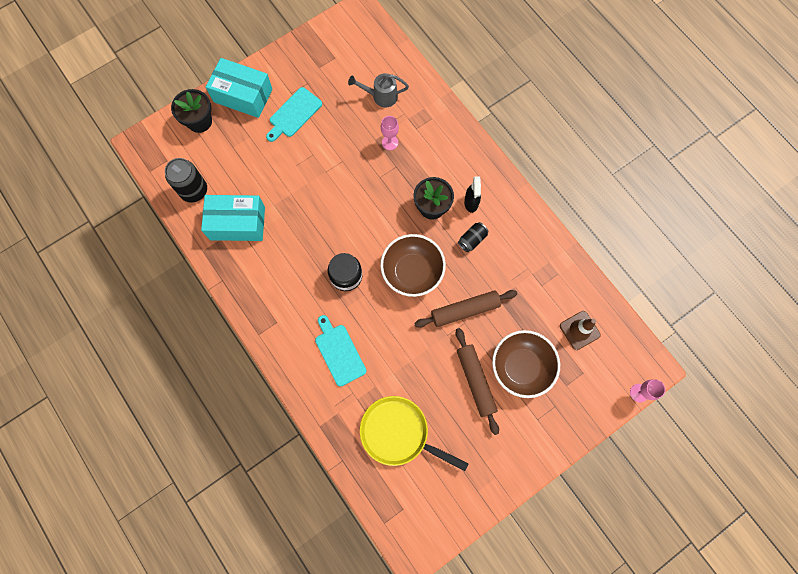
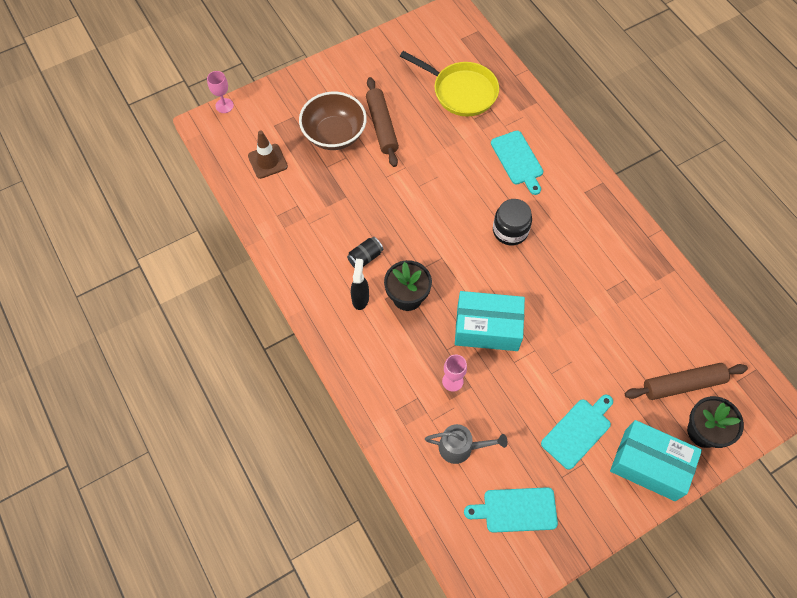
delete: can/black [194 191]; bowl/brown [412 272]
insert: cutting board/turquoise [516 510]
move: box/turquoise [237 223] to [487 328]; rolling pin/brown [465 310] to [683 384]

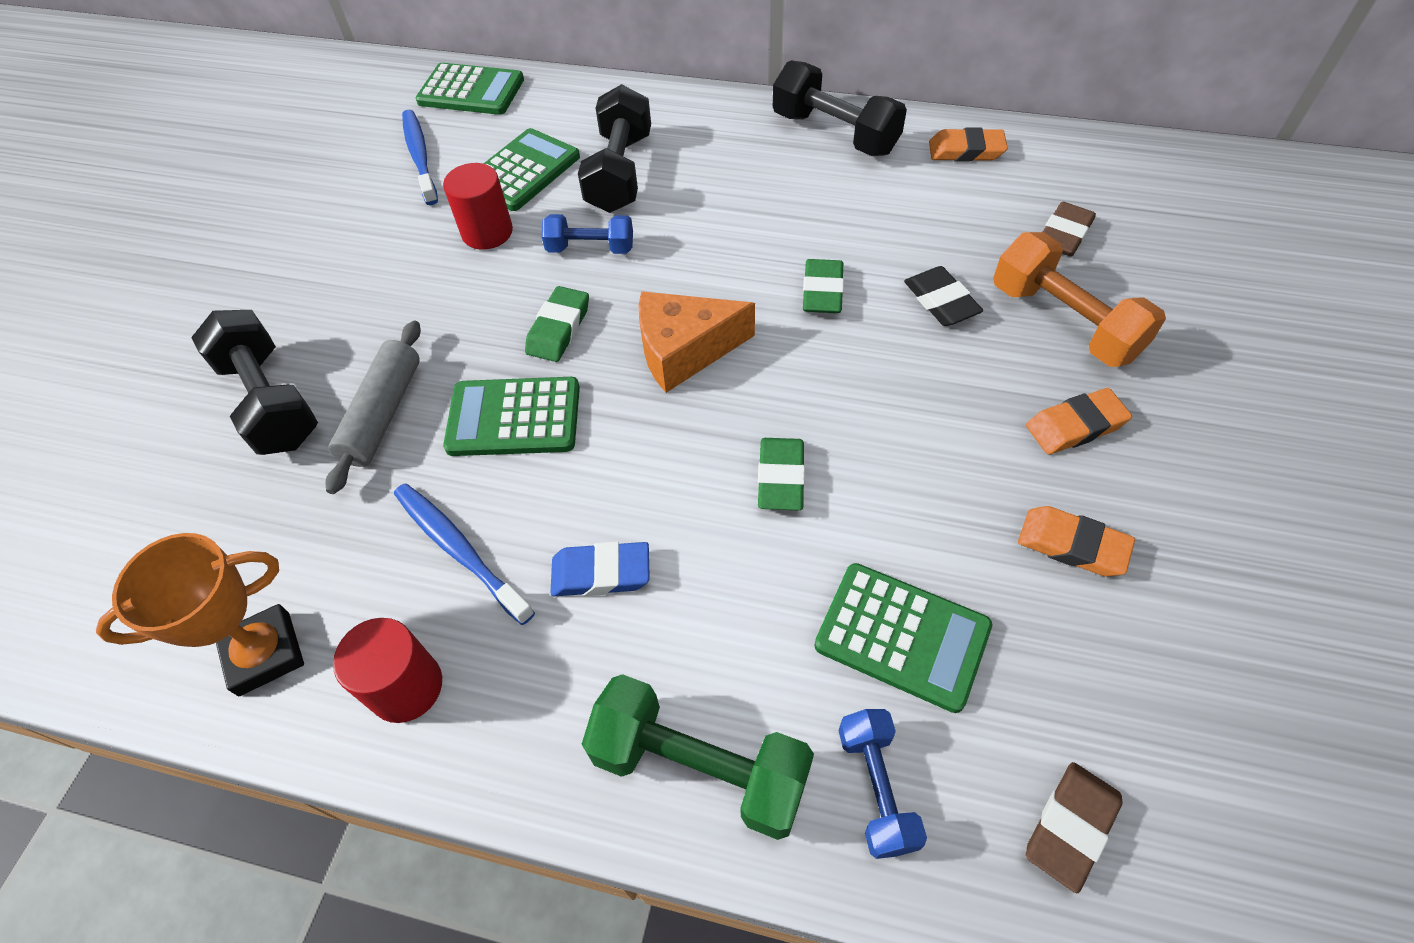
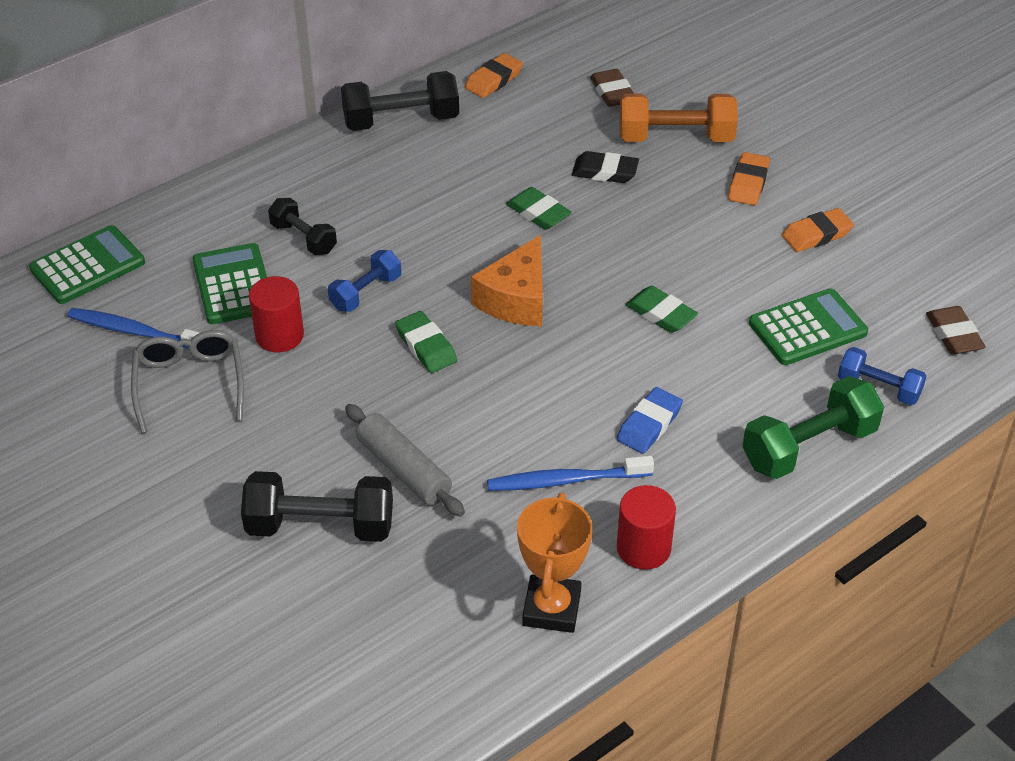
delete: calculator/green [514 418]
insert: glasses/grey [190 384]
resize: dumbbell/black [620 173] = [303 238] x0.61

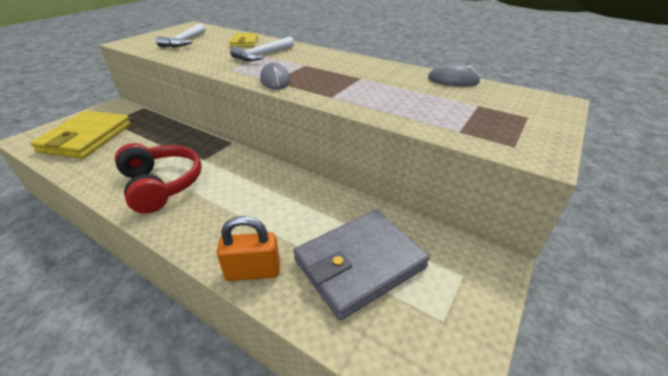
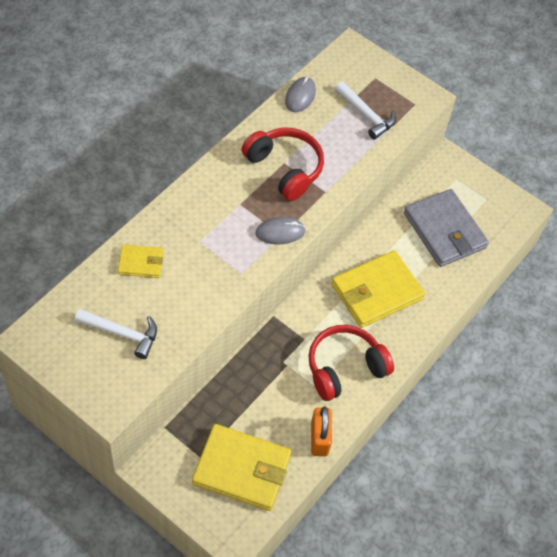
insert: headphones/red [285 168]; wallet/yellow [377 291]
move: padlock/orange [253 271] to [319 438]; hammer/white [262 55] to [366 115]

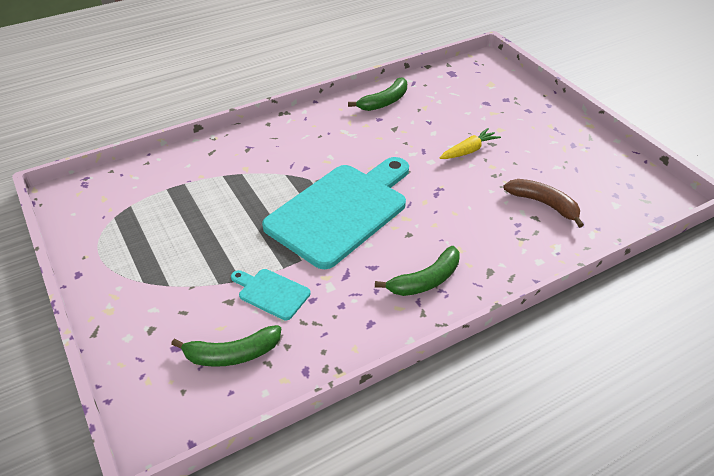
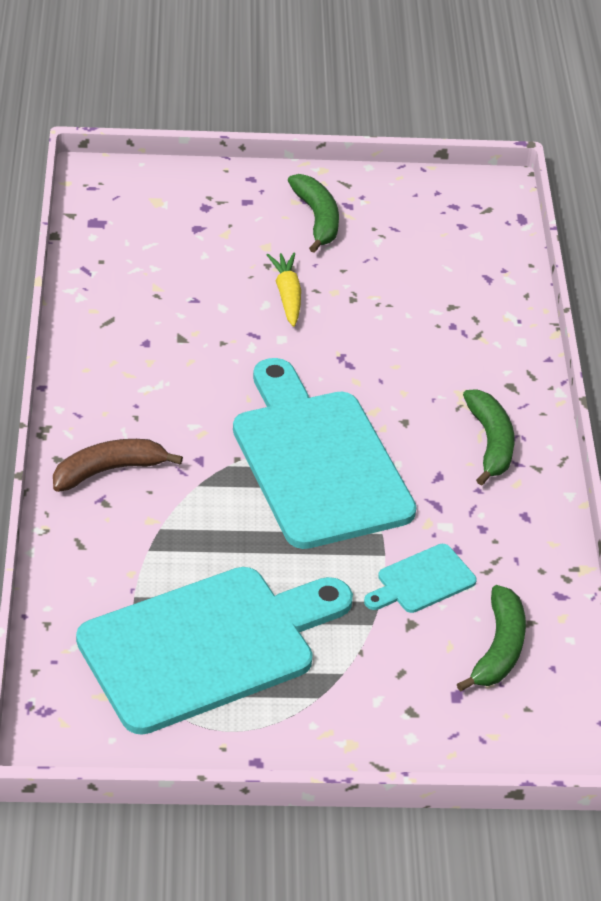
insert: cutting board/turquoise [206 646]
move: banana/brown [544 204] to [109 470]; banana/green [384 102] to [317 219]

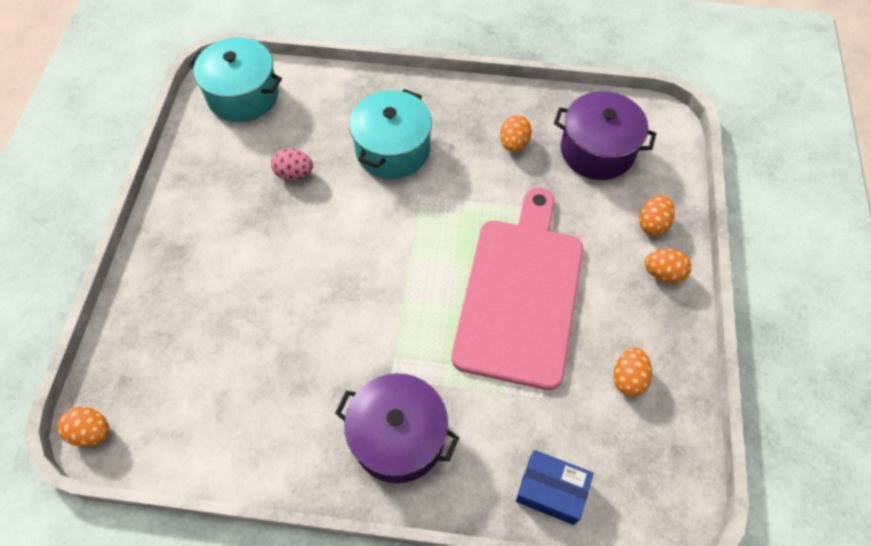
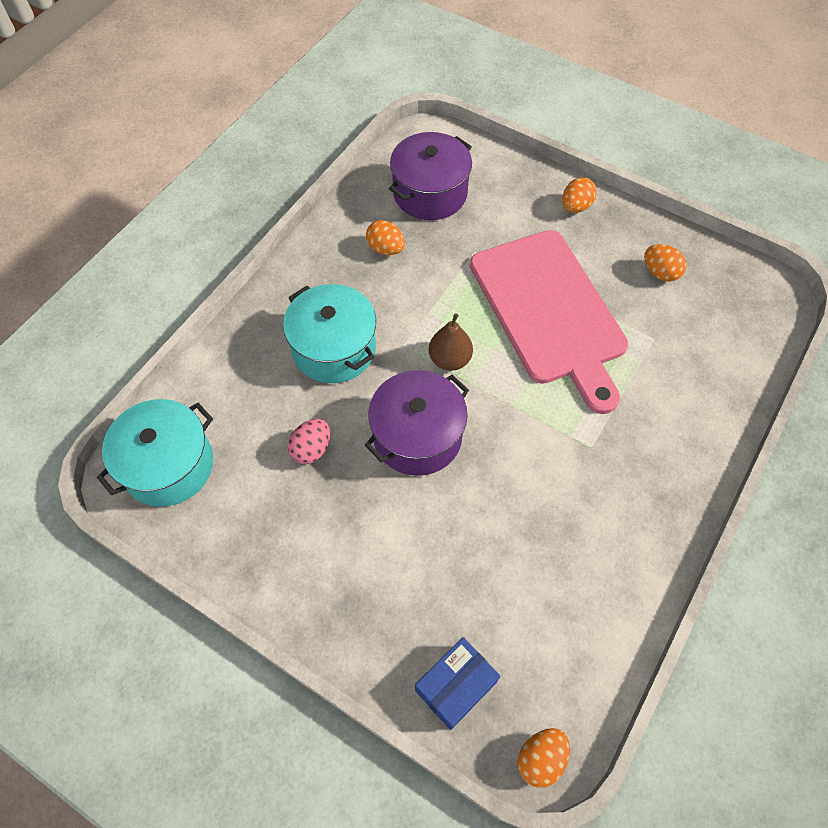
delete: egg/orange [652 224]
insert: pear/brown [450 359]
move: pot/purple [398 437] to [417 436]; box/blue [551 490] to [456 686]
rotate: cutting board/pink [520 294] = [549 311] 150 degrees counterclockwise

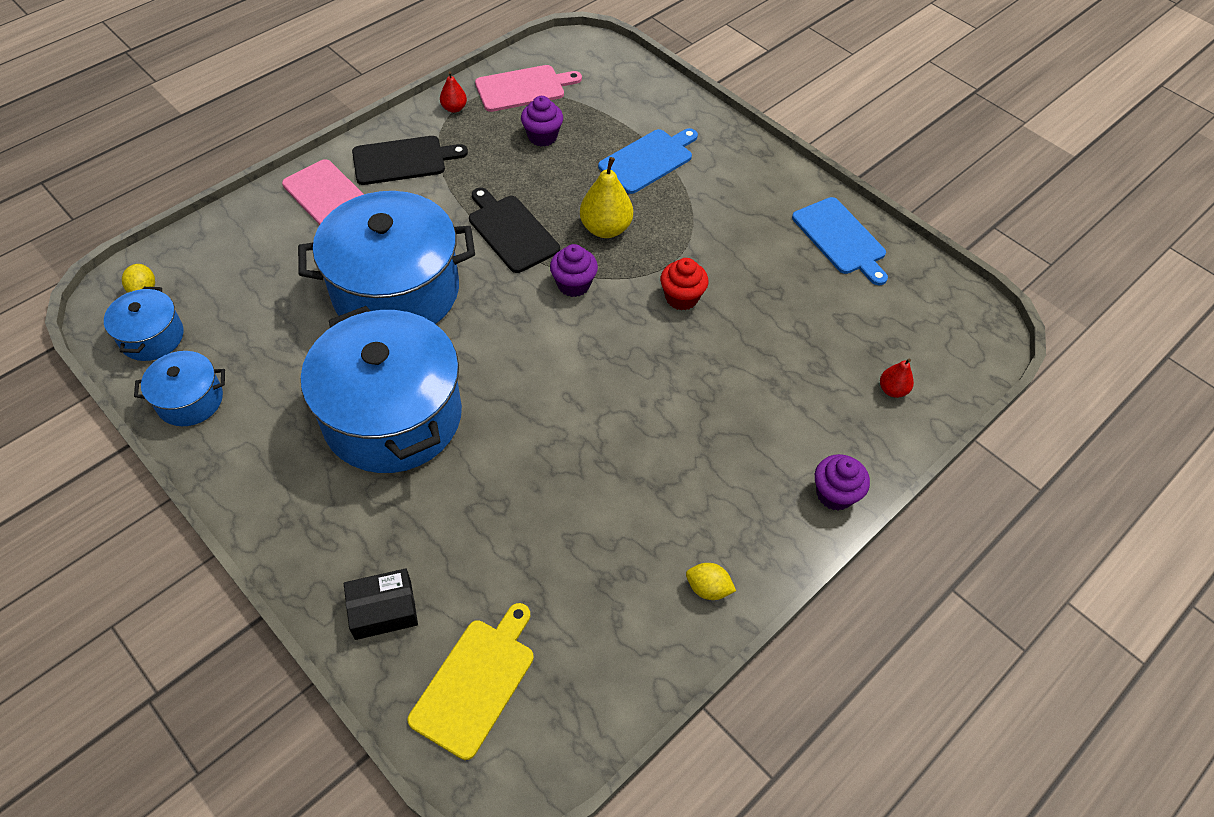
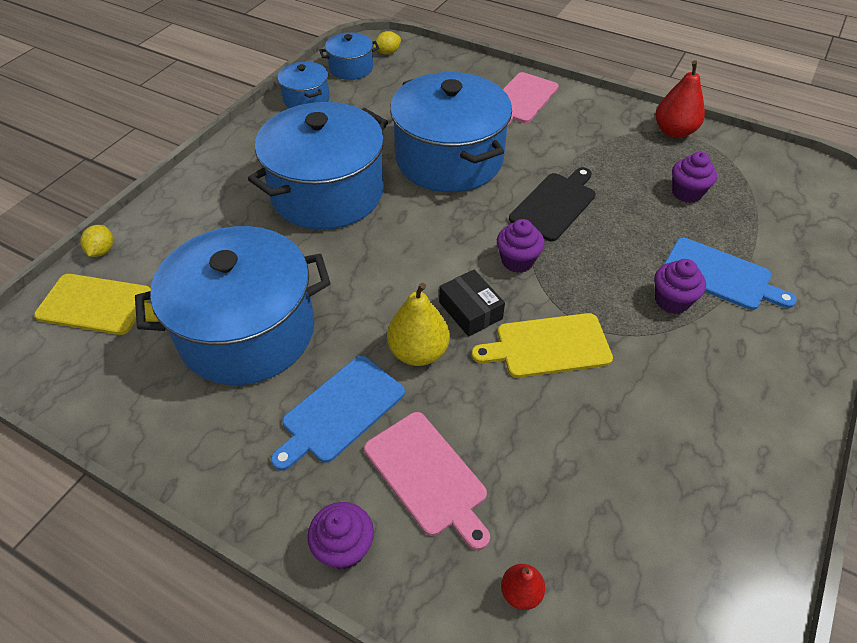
delete: cutting board/black [403 160]
insert: pot/blue [247 331]; cupcake/purple [671 301]
move: lemon/yellow [708 588] to [102 251]; cutting board/blue [840 239] to [340 411]; cutting board/pink [523 88] to [428 476]; pear/yellow [605 228] to [418 352]; box/black [383 609] to [470 310]
replace: cupcake/red [681 298] to cutting board/yellow [548 346]
resize: pear/red [454 108] = [674 132] x1.81

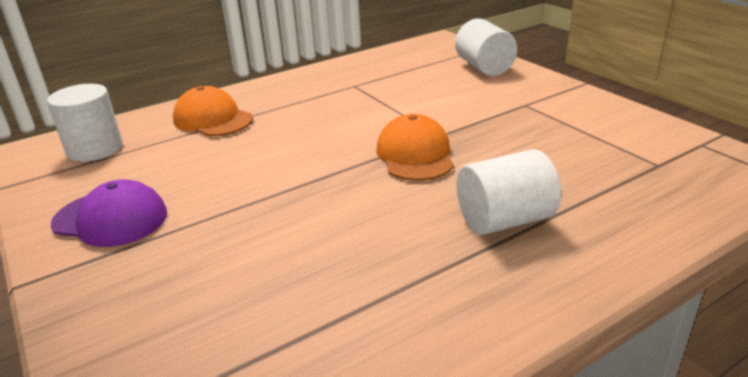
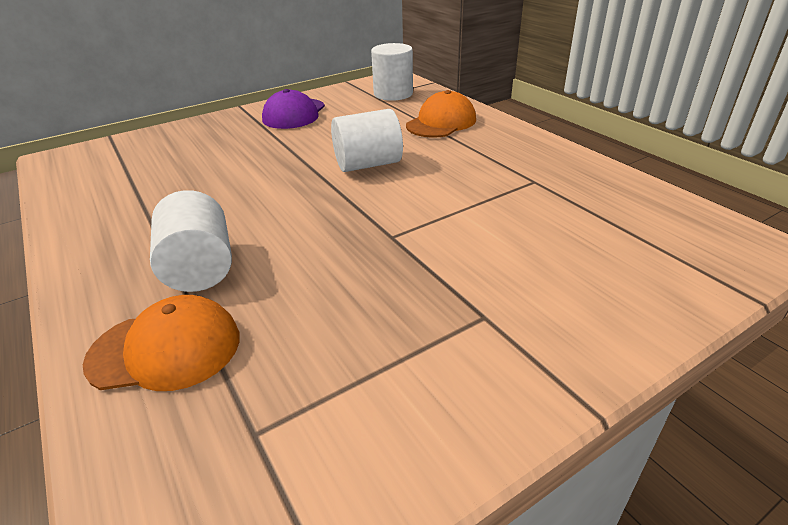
move: cap/orange [415 155] to [165 349]; cylinder/white [484 67] to [368 164]

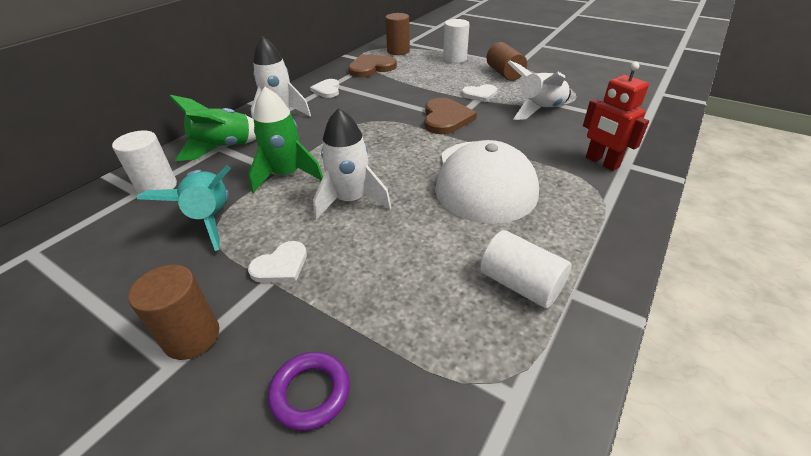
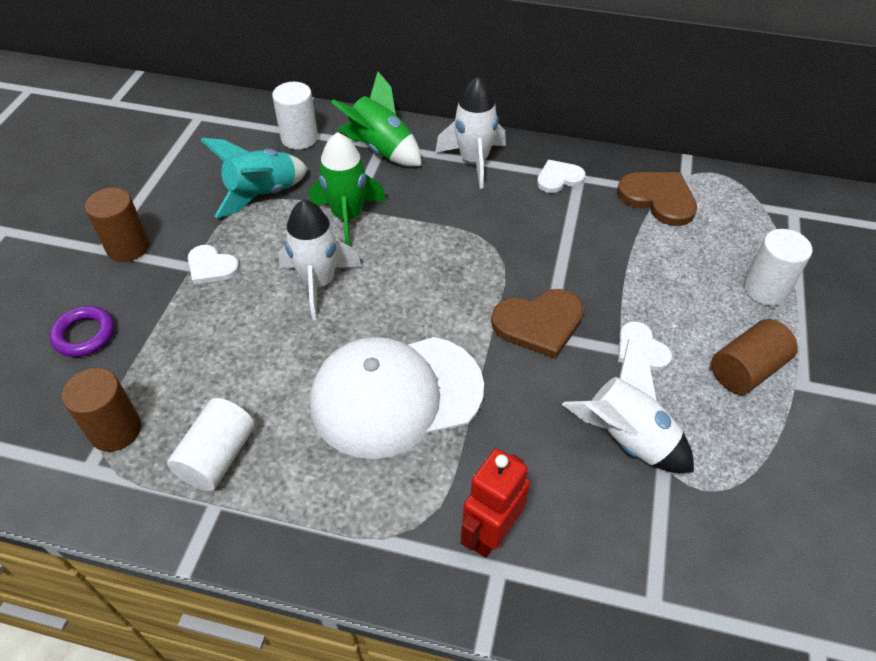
move: cylinder/brown [398 51] to [115 430]

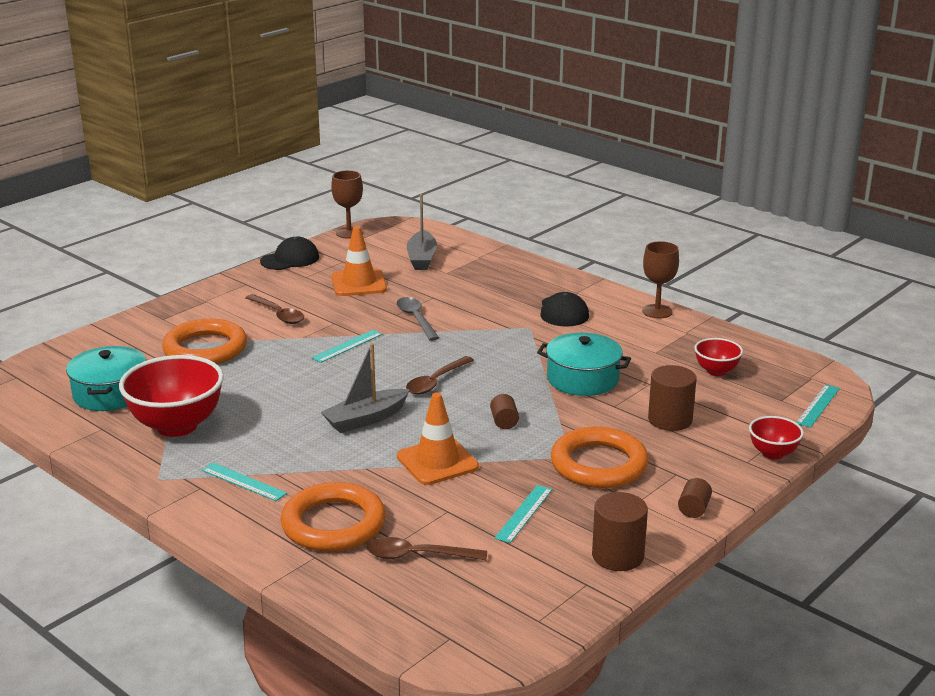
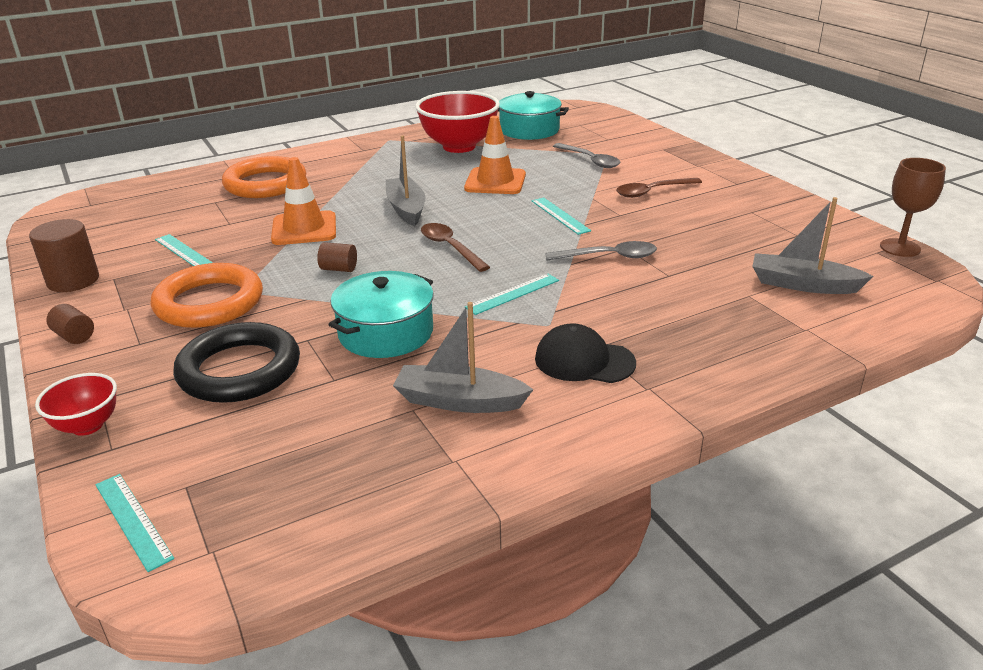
delete: cap/black [290 259]; spoon/brown [417 555]; goblet/brown [657 311]; bowl/red [716 371]
insert: boat/grey [459 401]
move: traffic cone/orange [359 283] to [495 182]; ruler/turquoise [243 482] to [513 294]
replace: cylinder/brown [670 420] to ring/black [239 370]; ring/orange [205 349] to spoon/grey [590 160]

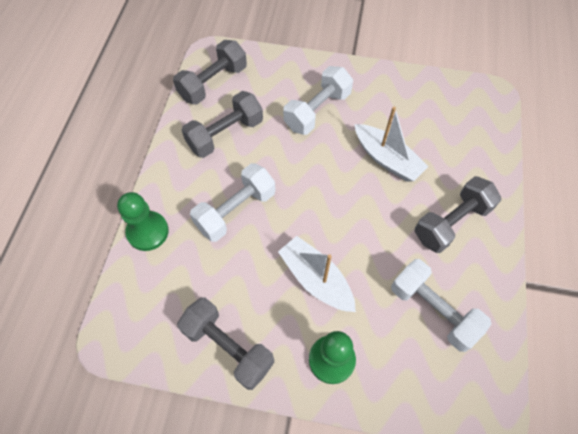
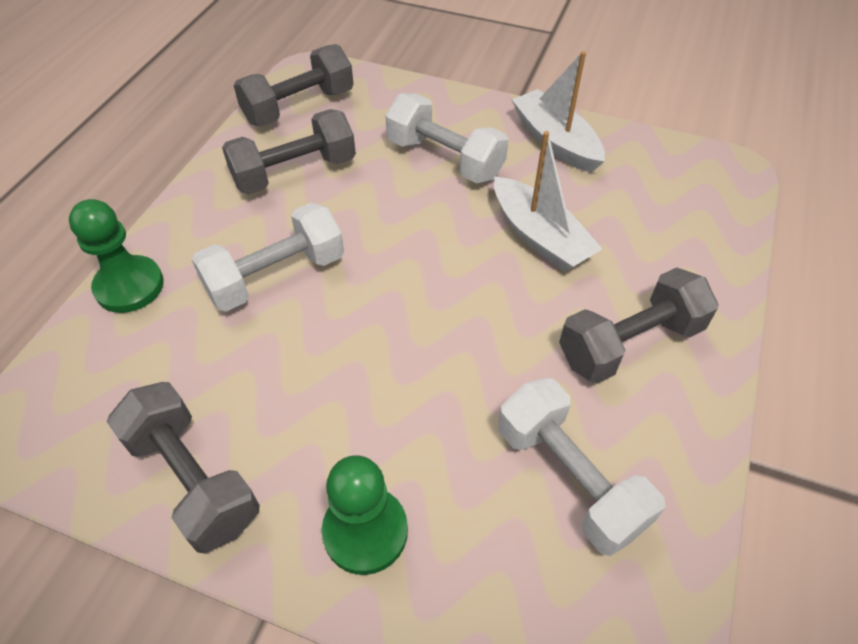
move: boat/white [316 279] to [555 142]
rotate: dumbbell/white [317 111] = [445 159] 75 degrees clockwise

